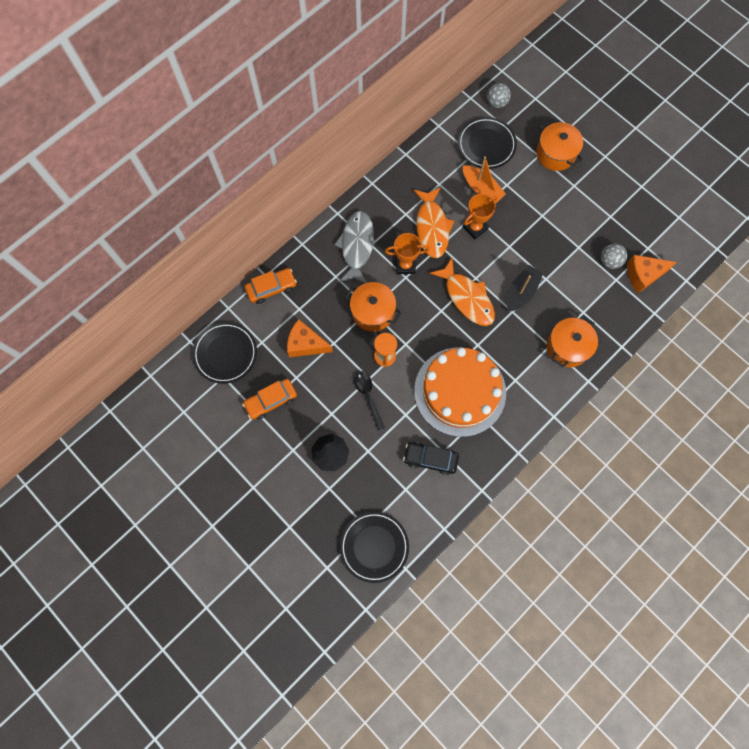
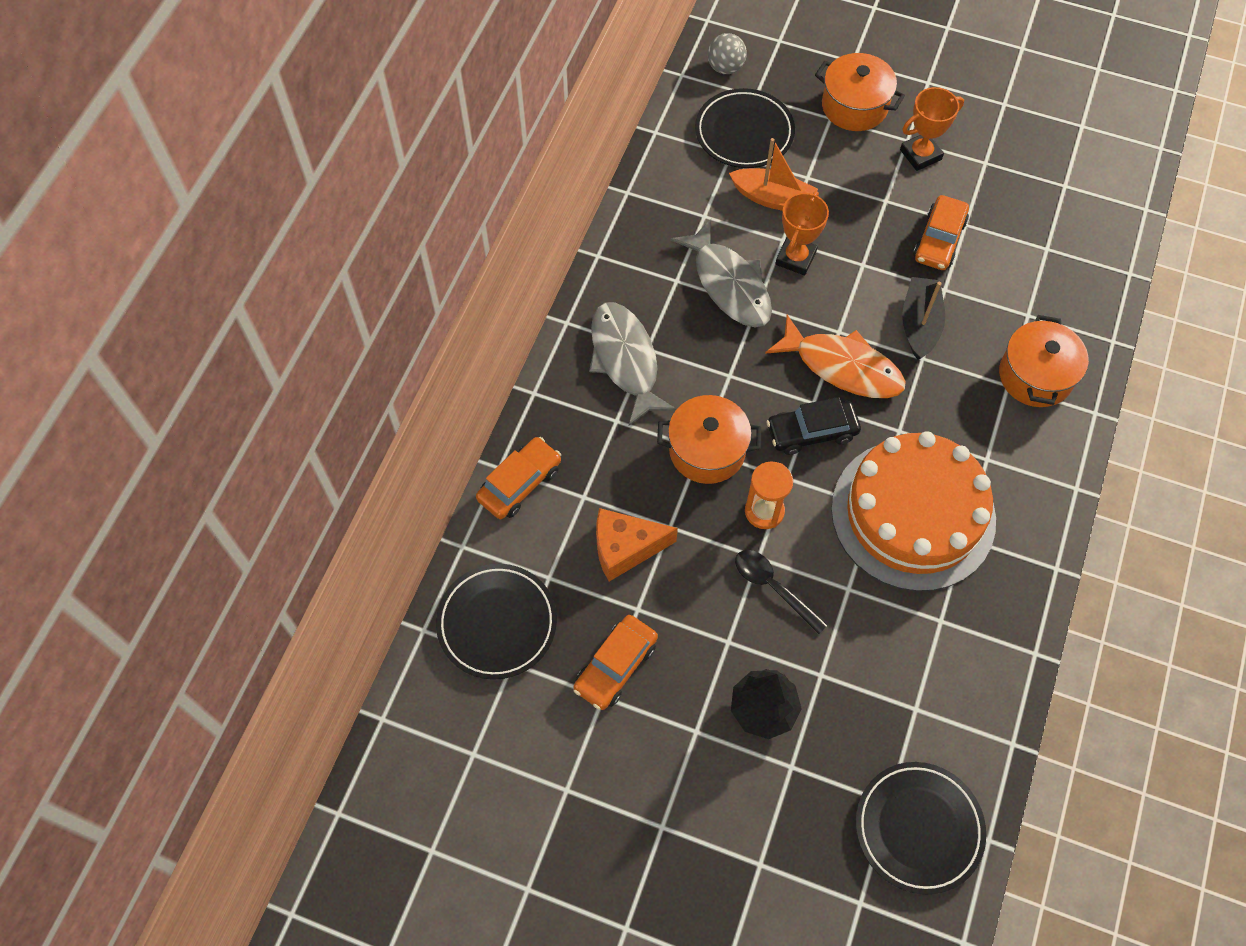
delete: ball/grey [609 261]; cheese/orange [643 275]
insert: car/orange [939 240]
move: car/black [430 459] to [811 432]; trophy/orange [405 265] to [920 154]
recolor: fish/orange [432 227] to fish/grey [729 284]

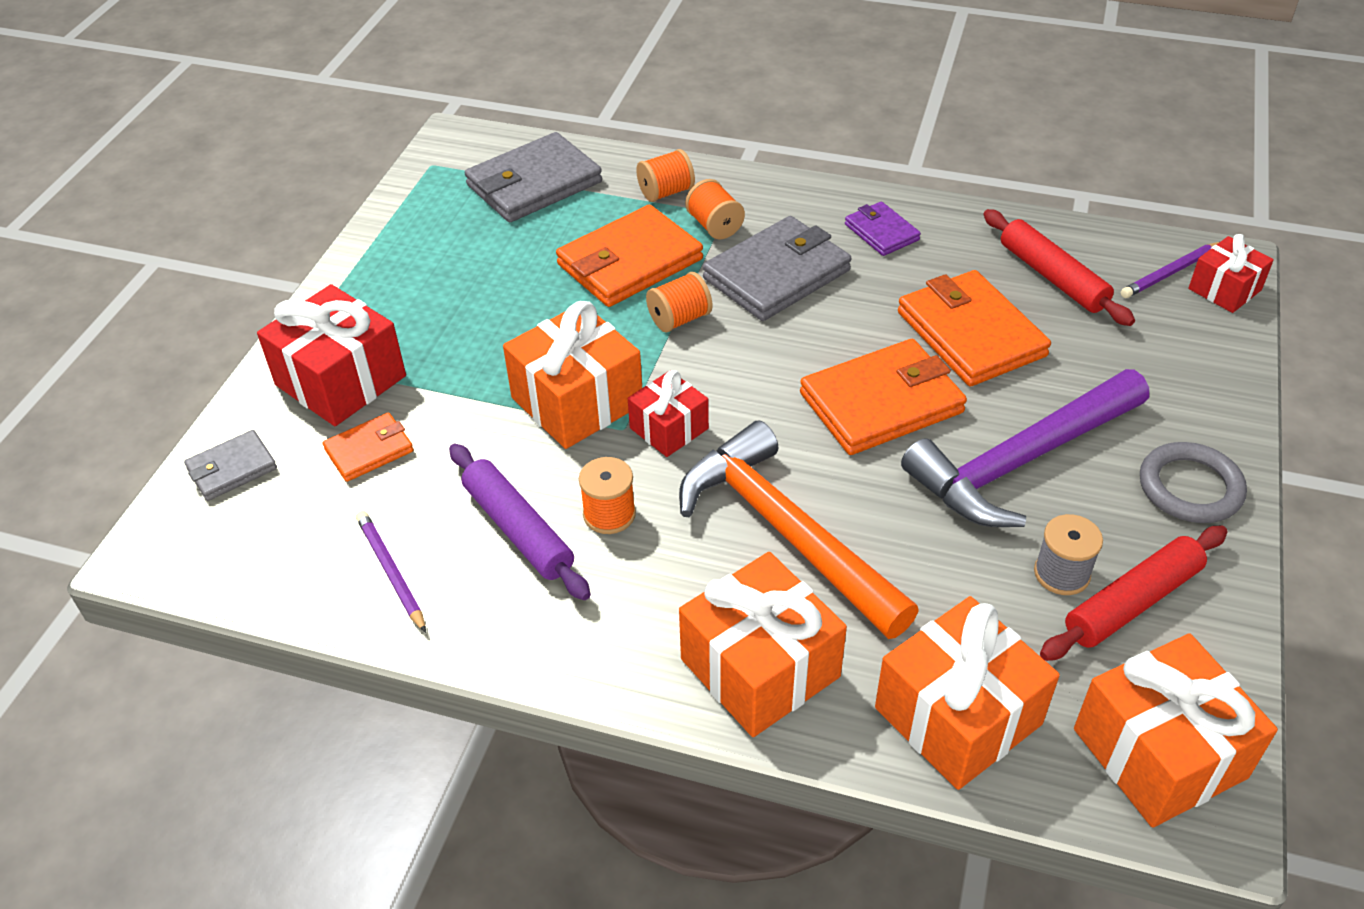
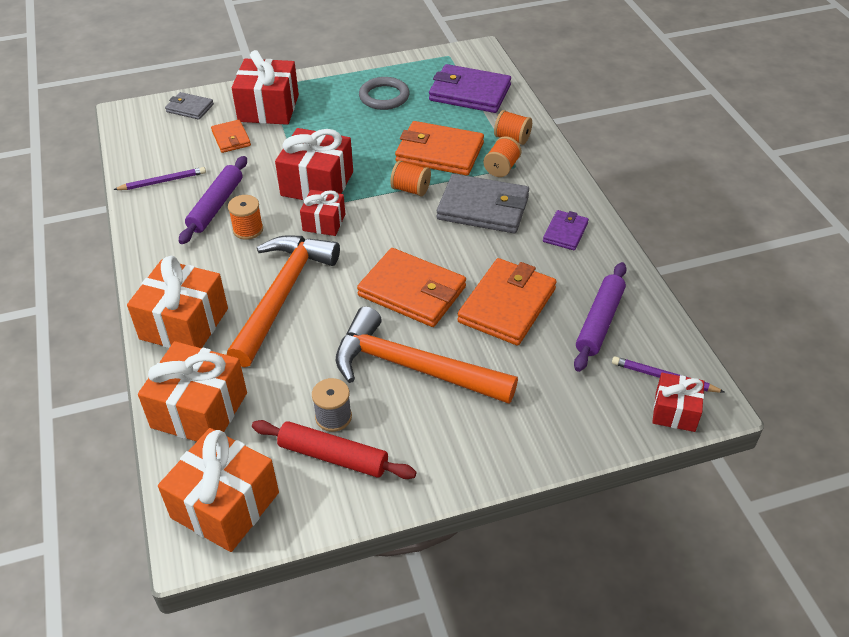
move: ring/grey [1190 487] to [384 97]
recolor: gift/orange [577 401] to gift/red [317 184]; hammer/purple [1021 461] to hammer/orange [412 367]; wallet/grey [534 183] to wallet/purple [470 93]; rolling pin/red [1052 277] to rolling pin/purple [599 322]
rotate: pencil/purple [391 572] = [163 181] 45 degrees clockwise; wallet/orange [369 450] = [231 138] 45 degrees clockwise

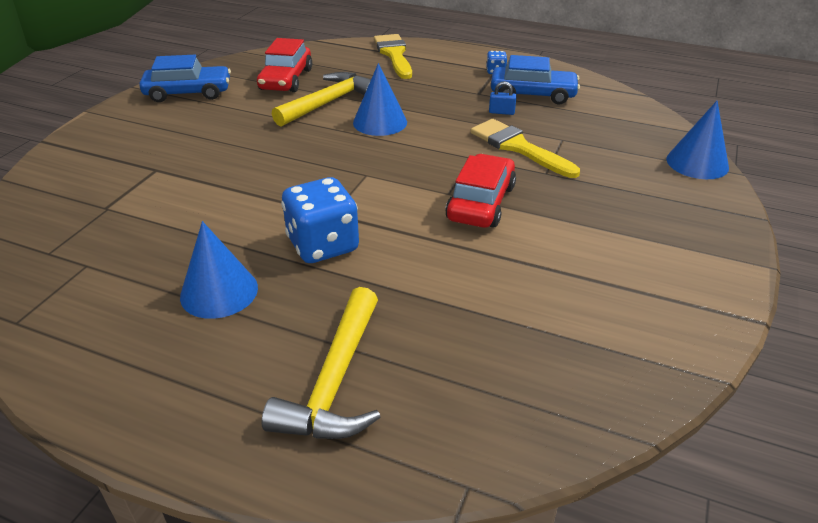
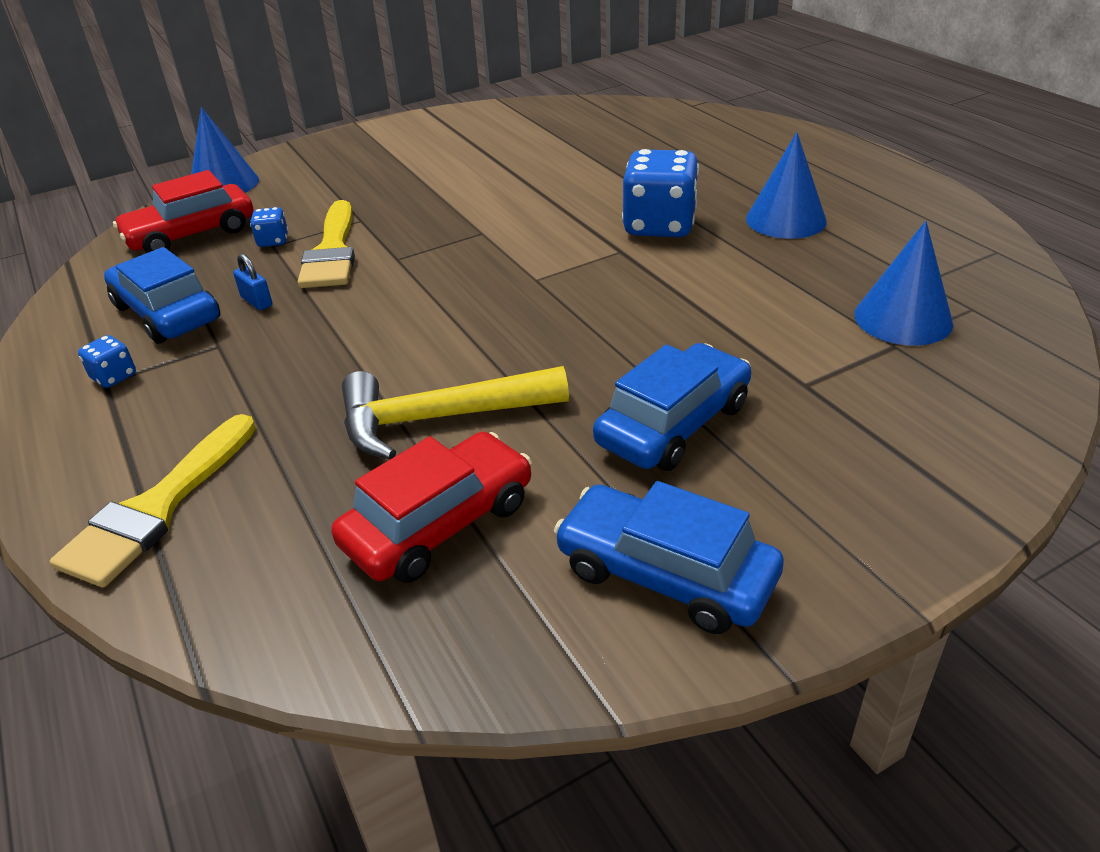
delete: hammer/yellow [335 381]
insert: dice/blue [273 241]; car/blue [673 424]
move: car/red [481 203] to [191 234]; cone/blue [380 122] to [903 318]

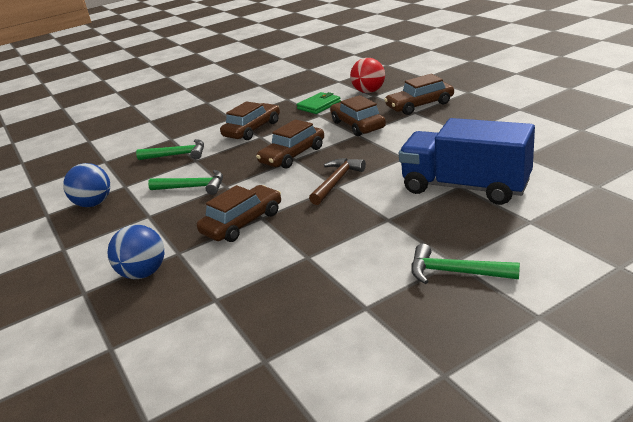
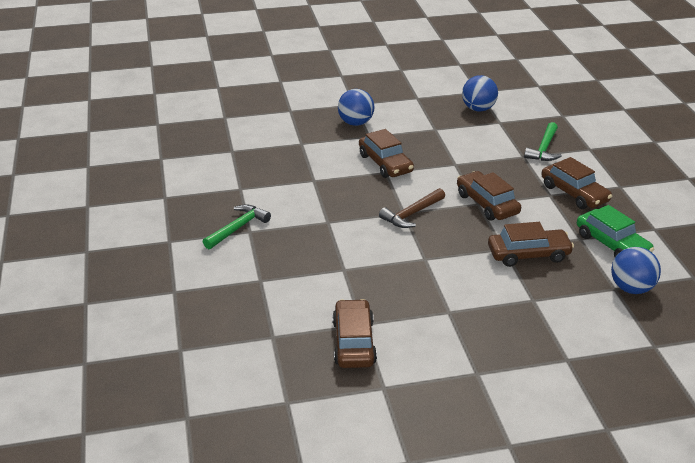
delete: hammer/green [193 187]; truck/blue [465 187]
move: car/brown [420 105] to [354 342]
replace: wallet/green [319 105] to car/green [612 244]
recolor: ball/red [369 92] to ball/blue [631 288]
rotate: hammer/brown [336 181] = [411 214] 90 degrees clockwise

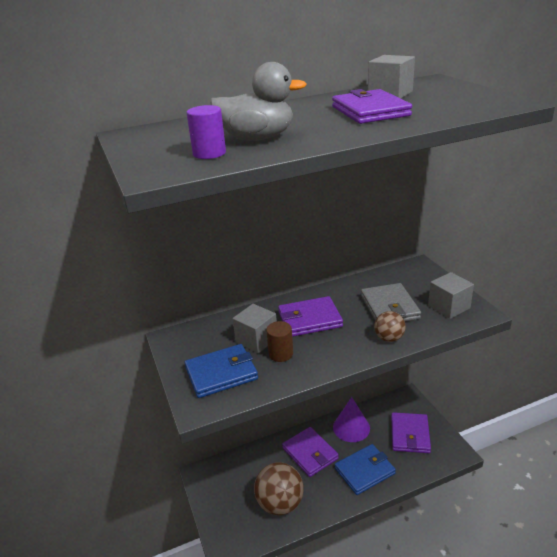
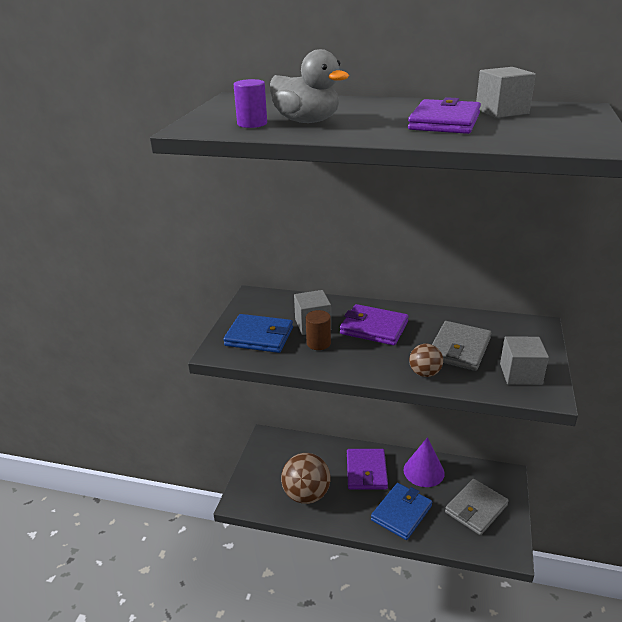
recolor: wallet/purple [410 435] to wallet/grey [476 508]
rotate: wallet/blue [364 471] = [401 513] 60 degrees counterclockwise

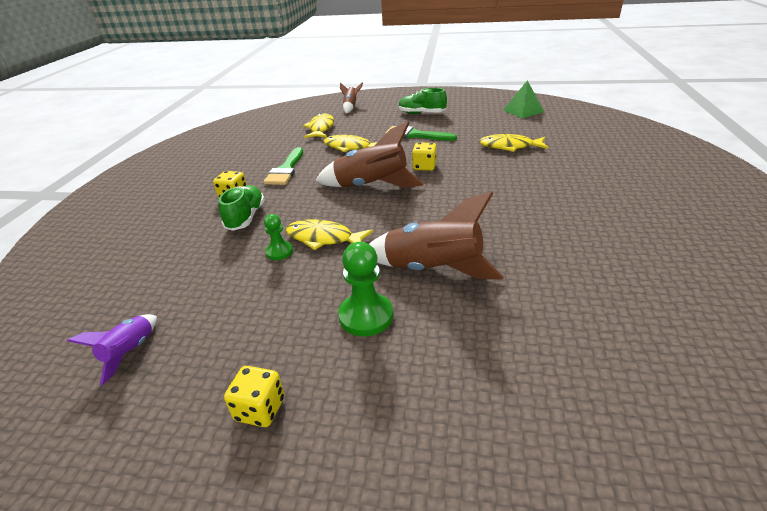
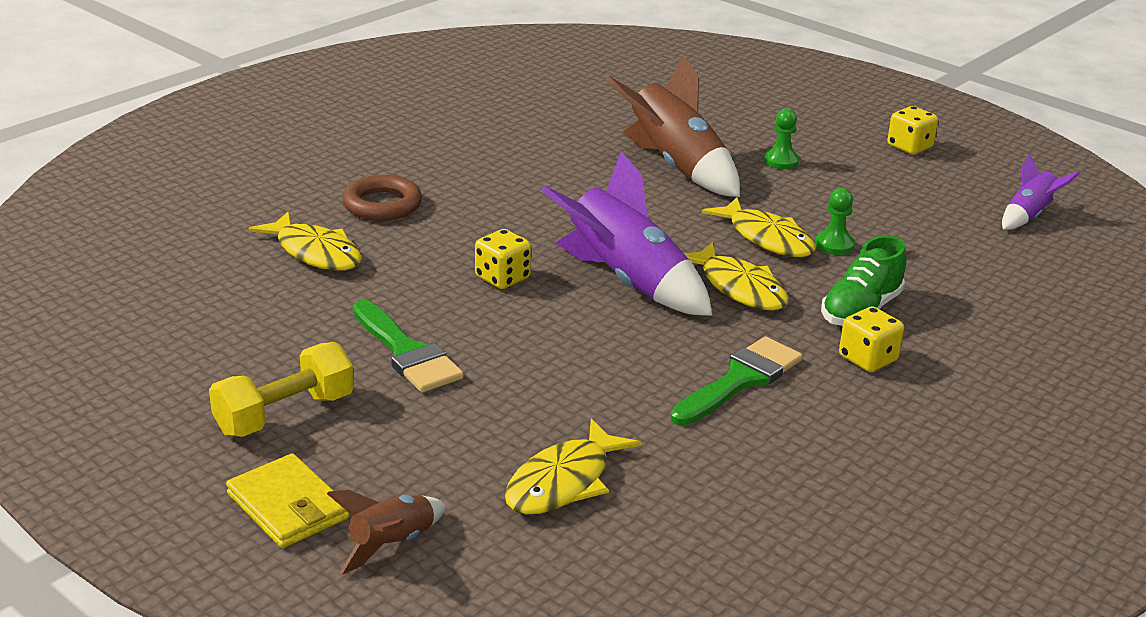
delete: pyramid/green [523 111]
insert: wallet/yellow [288 506]; ring/brown [382 205]
move: fish/yellow [350 147] to [739 288]
replace: shoe/green [421 113] to dumbbell/yellow [285 414]
recolor: rocket/brown [371 186] to rocket/purple [627 281]
resize: pawn/green [366 316] = [781 161] x0.60

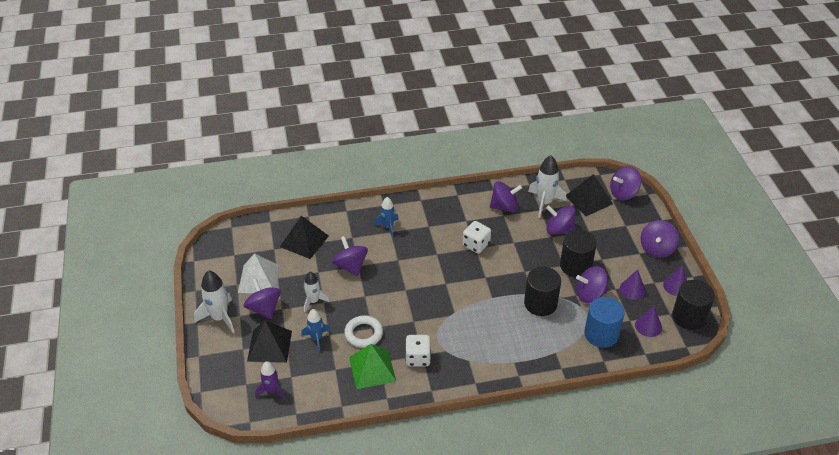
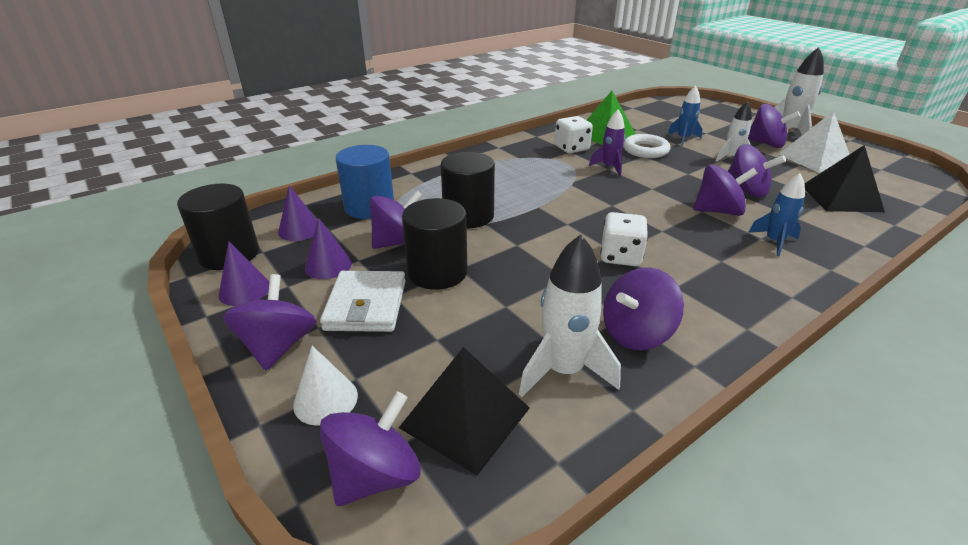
delete: pyramid/black [269 346]
insert: cone/white [325 400]; wallet/white [366 305]
move: rocket/purple [272 391] to [609 167]; spinning top/purple [559 230] to [718 211]

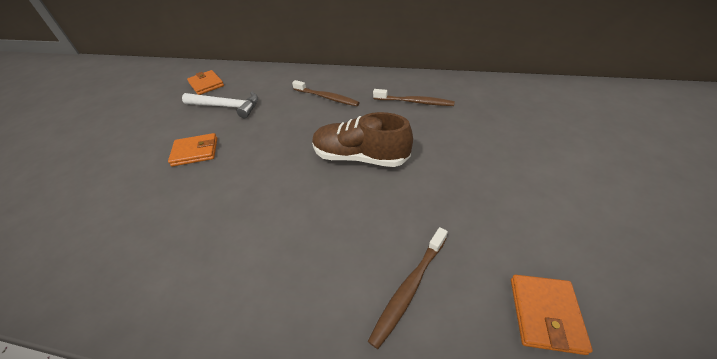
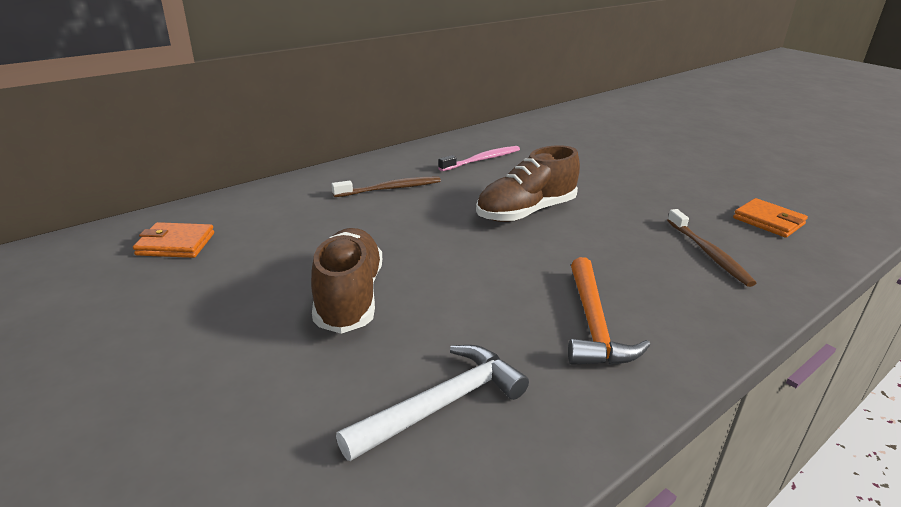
insert: hammer/orange [593 324]
move: hammer/white [226 107] to [442 404]
replace: wallet/orange [195 152] to shoe/brown [349 297]
recolor: toothbrush/brown [414 102] to toothbrush/pink [482 160]

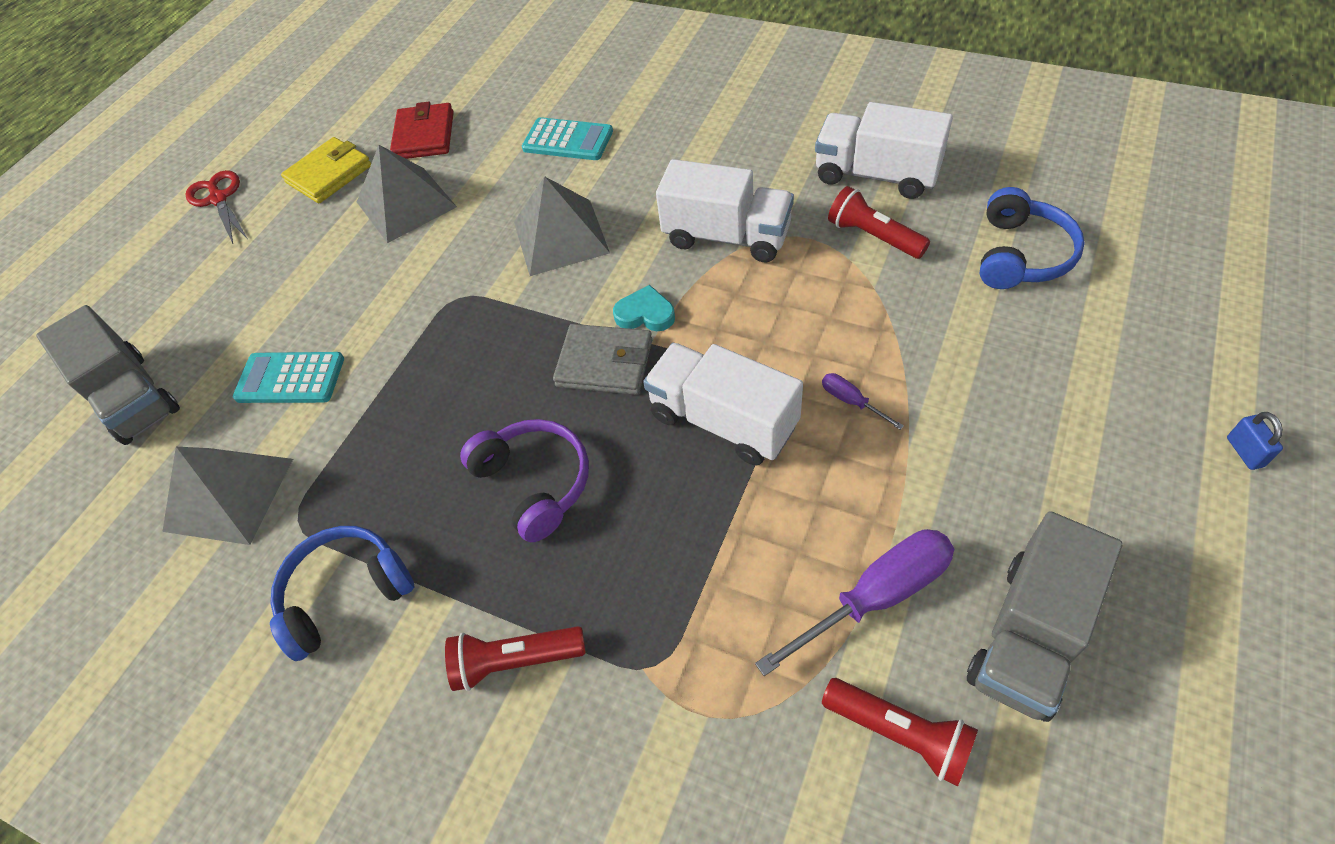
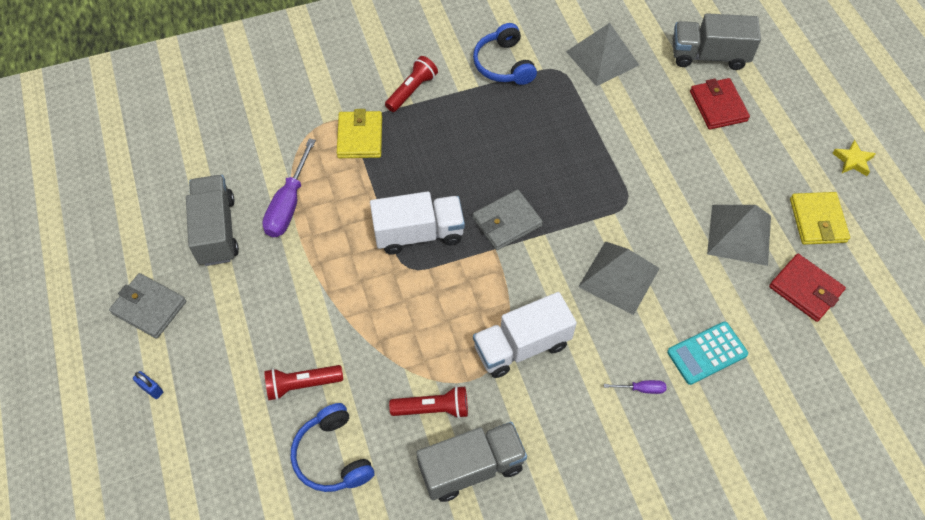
delete: calculator/turquoise [290 378]; headphones/purple [534 483]; heart/turquoise [645 314]
insert: wallet/grey [149 307]; wallet/yellow [360 137]; wallet/red [718 106]
move: flashlight/red [899 733] to [302 384]; screwdriver/purple [851 401] to [641 389]
replace: scissors/red [219 199] to star/yellow [852 161]
recolor: truck/white [876 175] to truck/grey [471 467]
rotate: headphones/blue [345 594] = [503 64] 150 degrees clockwise

